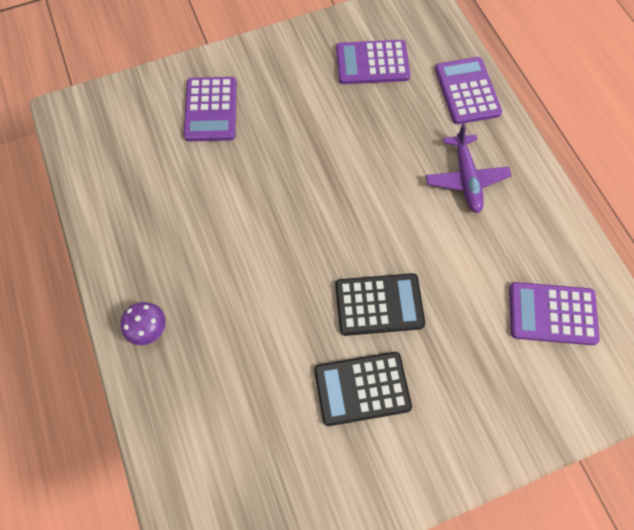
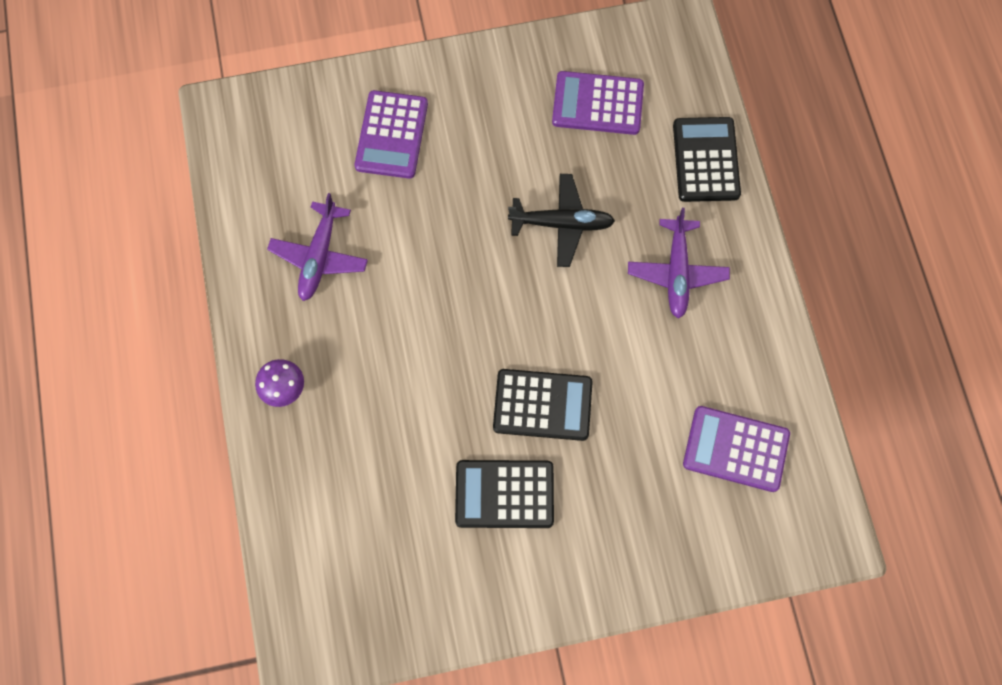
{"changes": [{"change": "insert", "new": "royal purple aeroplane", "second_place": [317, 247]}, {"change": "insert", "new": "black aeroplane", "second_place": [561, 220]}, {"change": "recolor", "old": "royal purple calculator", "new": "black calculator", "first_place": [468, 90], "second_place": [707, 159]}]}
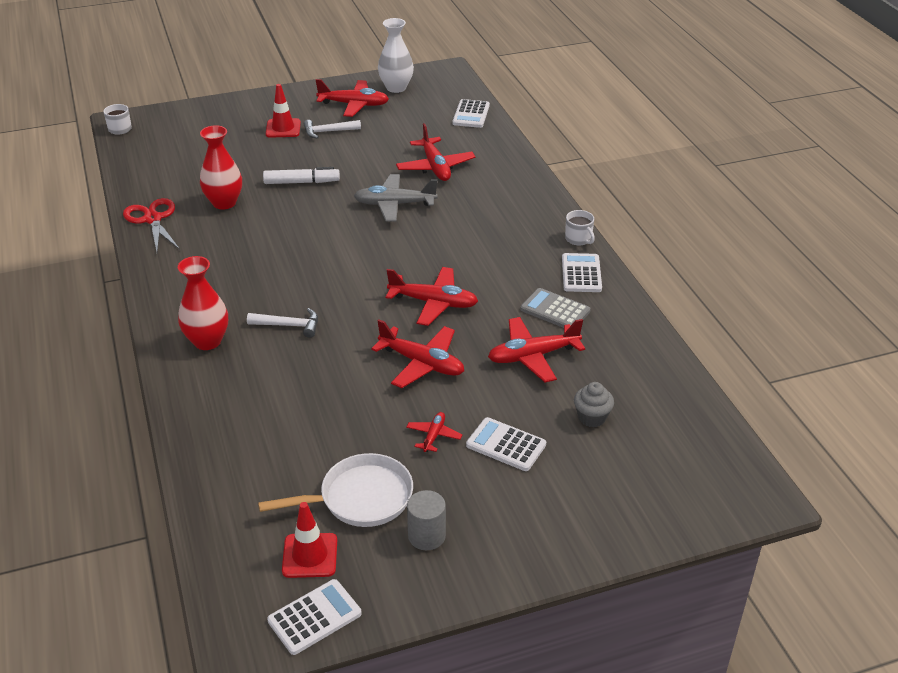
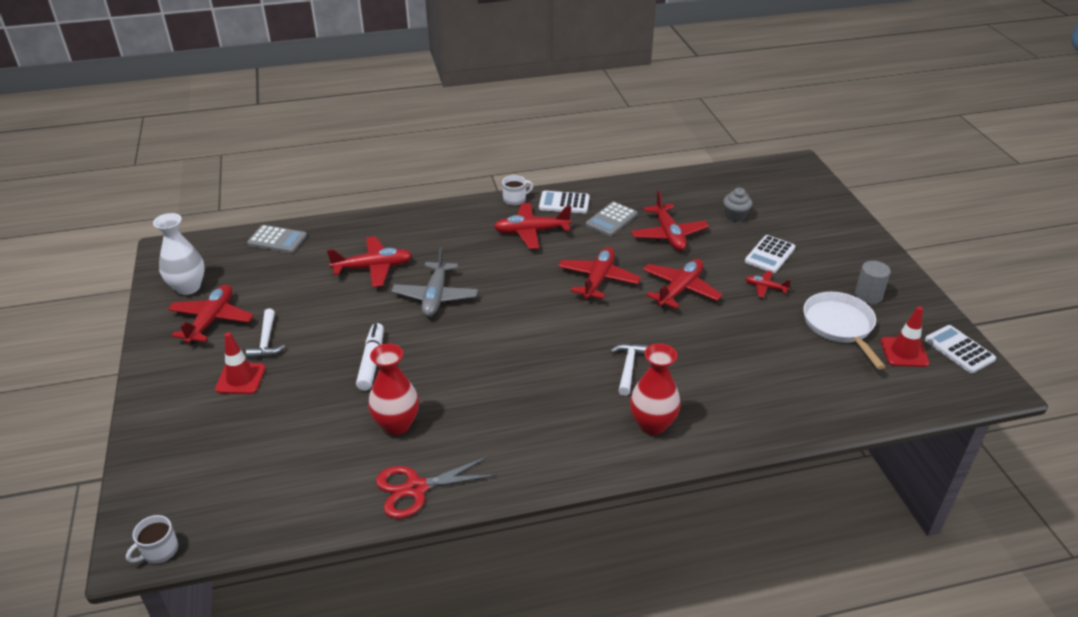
{"changes": [{"change": "insert", "new": "crimson aeroplane", "second_place": [533, 226]}, {"change": "recolor", "old": "pure white calculator", "new": "ash-grey calculator", "first_place": [471, 113], "second_place": [277, 239]}]}
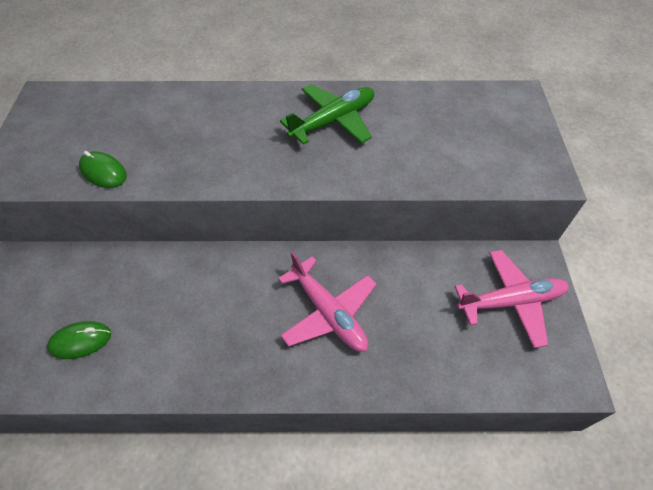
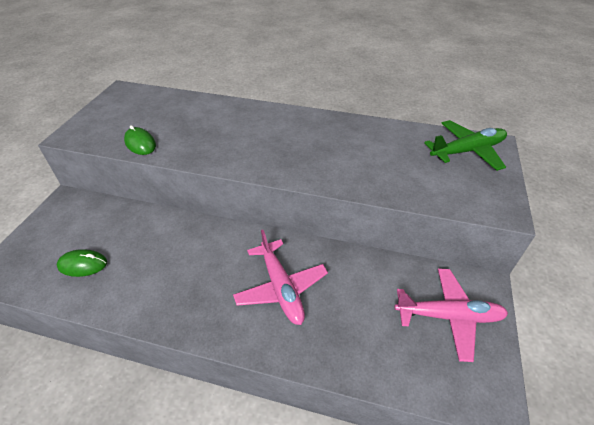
{"changes": [{"change": "move", "old": "green aeroplane", "first_place": [327, 114], "second_place": [465, 145]}]}
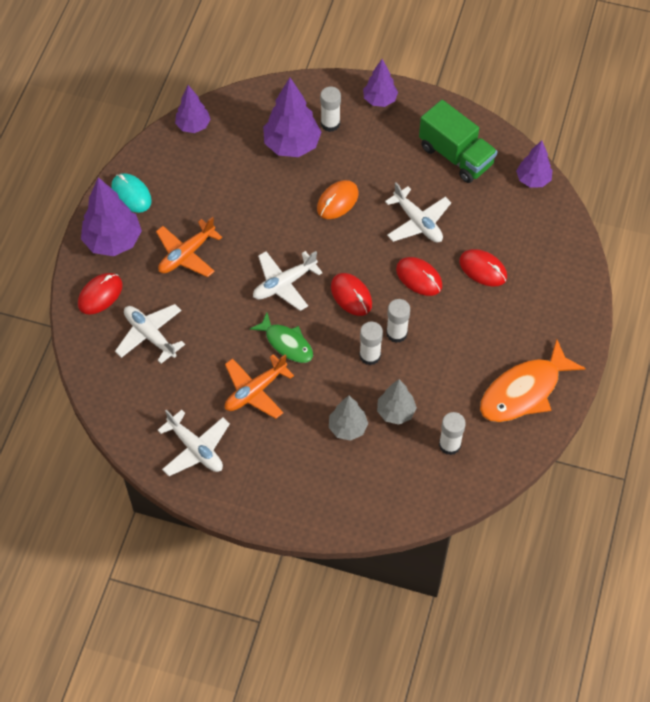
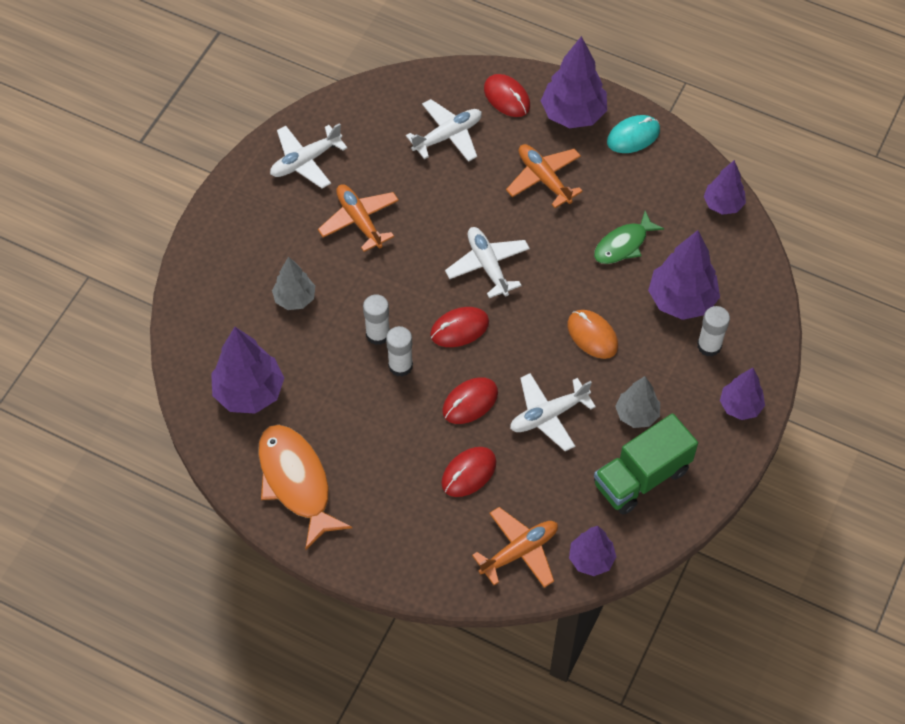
{"changes": [{"change": "insert", "new": "orange aeroplane", "second_place": [515, 547]}, {"change": "move", "old": "green toy fish", "first_place": [281, 338], "second_place": [629, 237]}, {"change": "move", "old": "ash-grey toy tree", "first_place": [397, 402], "second_place": [637, 402]}, {"change": "replace", "old": "pure white stick of glue", "new": "royal purple toy tree", "first_place": [452, 433], "second_place": [247, 370]}]}
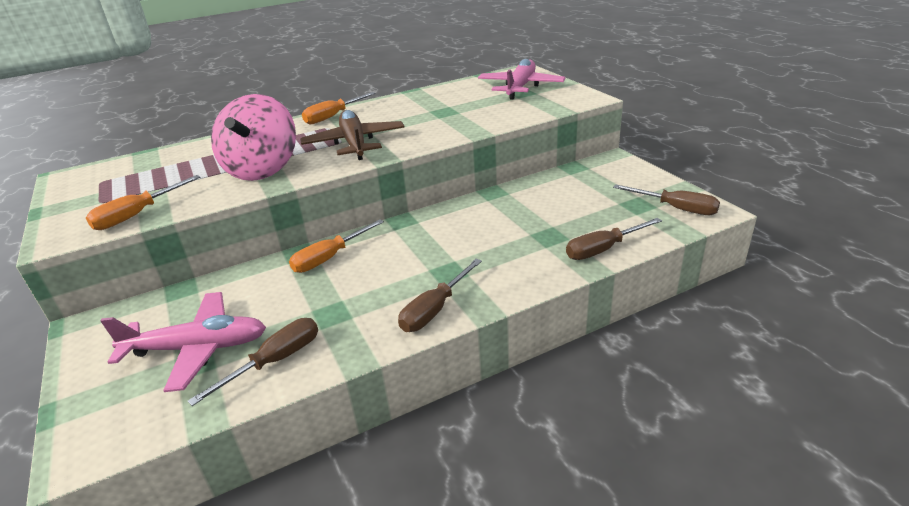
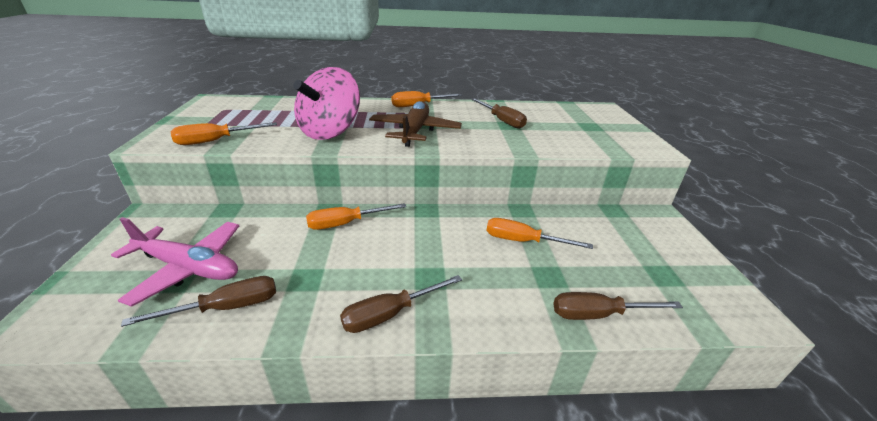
{"changes": [{"change": "delete", "old": "rose-pink aeroplane", "first_place": [522, 79]}, {"change": "insert", "new": "orange flat screwdriver", "second_place": [540, 233]}, {"change": "move", "old": "russet flat screwdriver", "first_place": [666, 199], "second_place": [499, 113]}]}
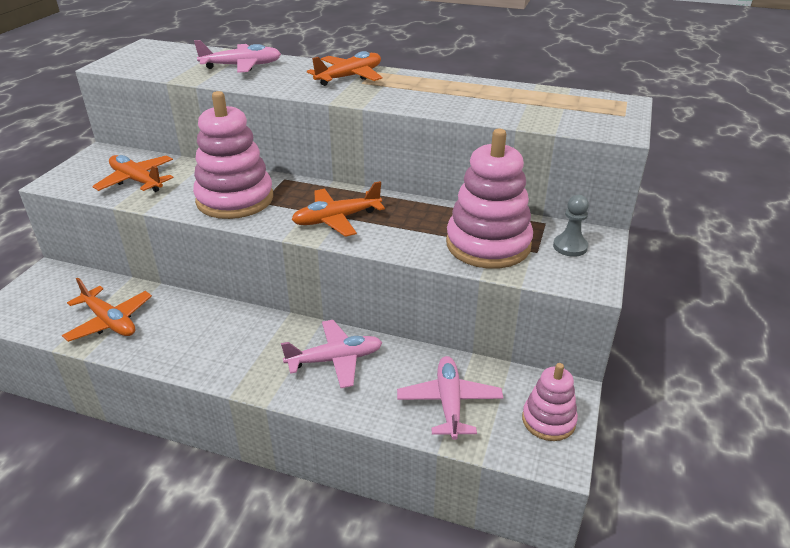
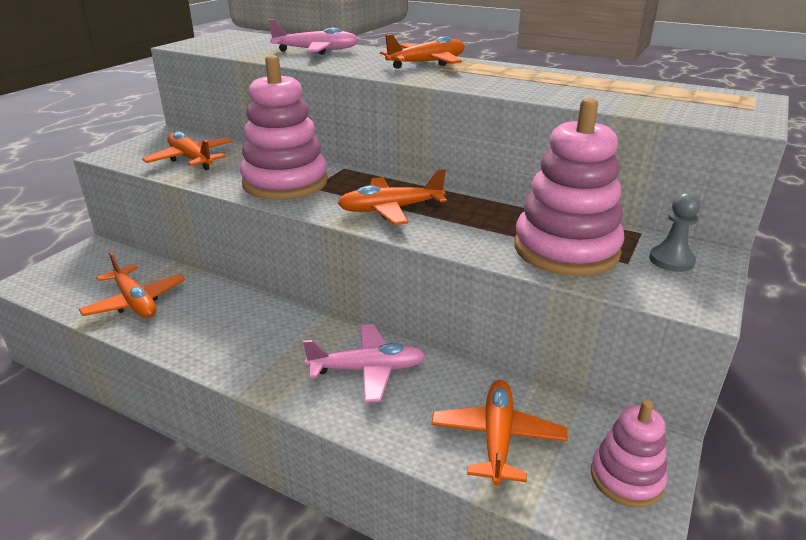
{"changes": [{"change": "recolor", "old": "rose-pink aeroplane", "new": "orange aeroplane", "first_place": [450, 398], "second_place": [499, 433]}]}
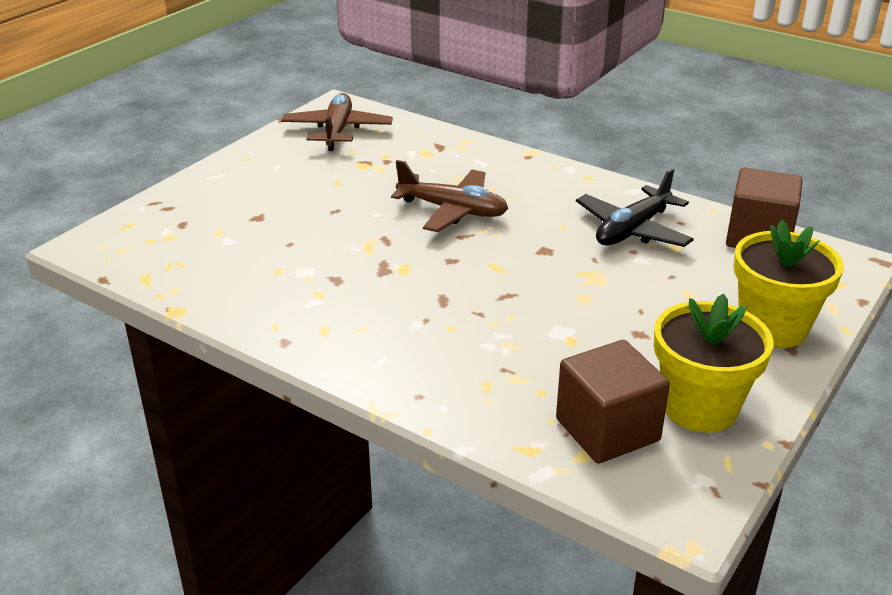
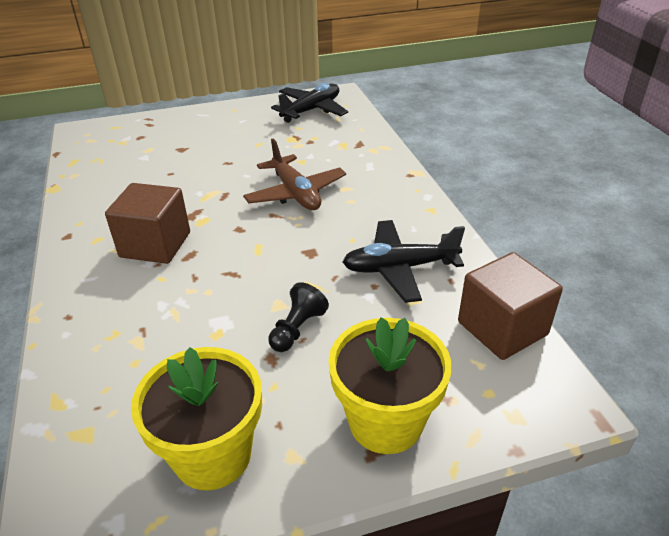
{"changes": [{"change": "insert", "new": "black pawn", "second_place": [298, 317]}, {"change": "move", "old": "russet cube", "first_place": [613, 402], "second_place": [147, 223]}, {"change": "recolor", "old": "russet aeroplane", "new": "black aeroplane", "first_place": [337, 122], "second_place": [309, 103]}]}
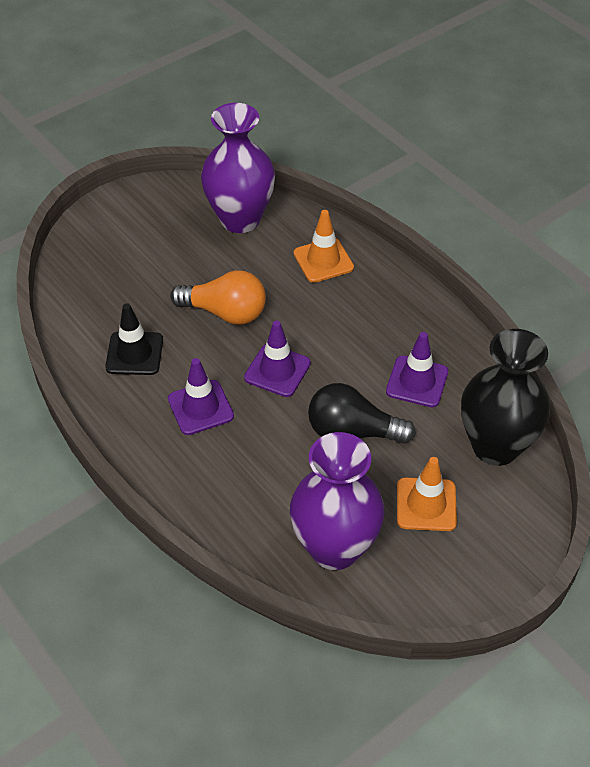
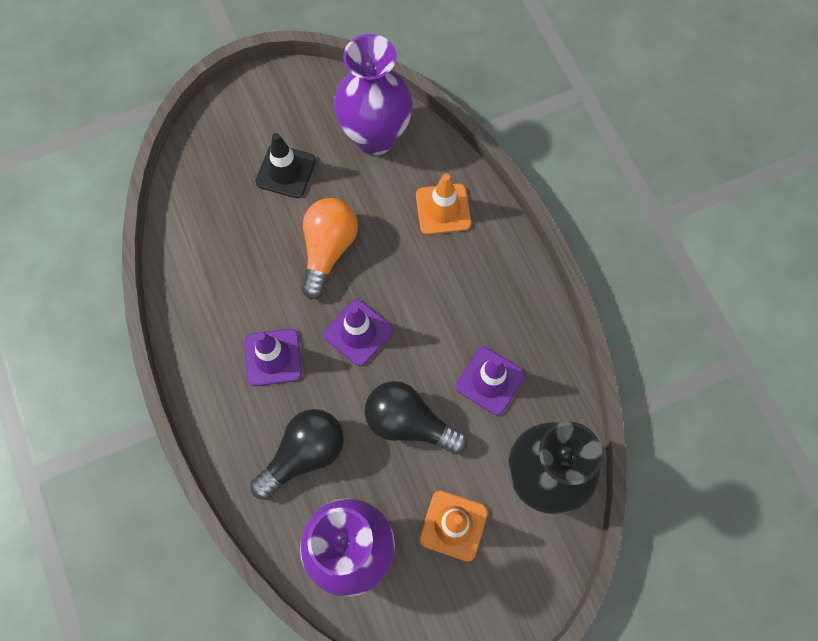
{"changes": [{"change": "insert", "new": "black lightbulb", "second_place": [297, 454]}, {"change": "move", "old": "black traffic cone", "first_place": [134, 339], "second_place": [285, 165]}, {"change": "rotate", "old": "orange lightbulb", "first_place": [218, 297], "second_place": [330, 249], "degrees": -105}]}
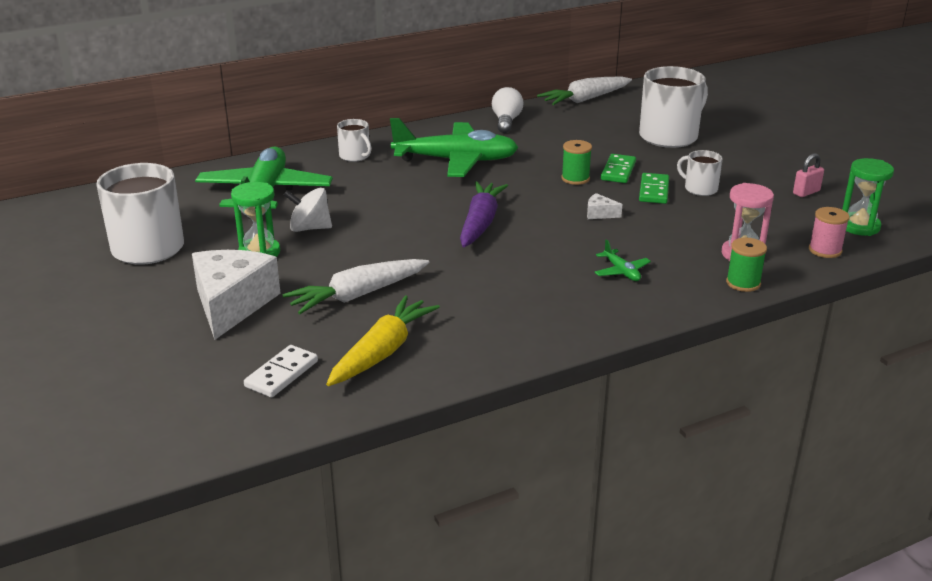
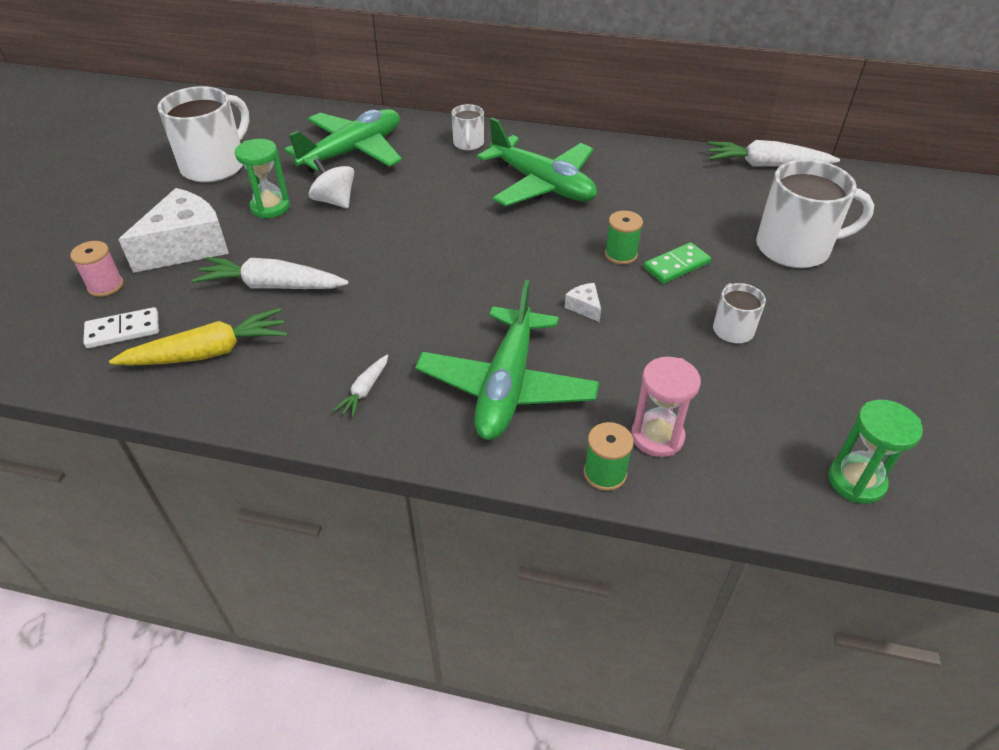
{"changes": [{"change": "delete", "old": "royal purple root vegetable", "first_place": [484, 214]}, {"change": "delete", "old": "pure white lightbulb", "first_place": [508, 110]}, {"change": "delete", "old": "green domino tile", "first_place": [654, 188]}, {"change": "delete", "old": "rose-pink small lock", "first_place": [808, 175]}, {"change": "insert", "new": "pure white root vegetable", "second_place": [360, 386]}, {"change": "move", "old": "rose-pink spool", "first_place": [829, 232], "second_place": [97, 269]}, {"change": "resize", "old": "green aeroplane", "first_place": [623, 260], "second_place": [507, 360], "factor": 2.49}]}
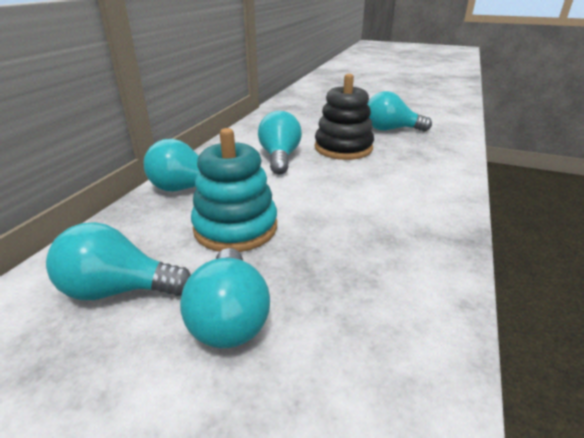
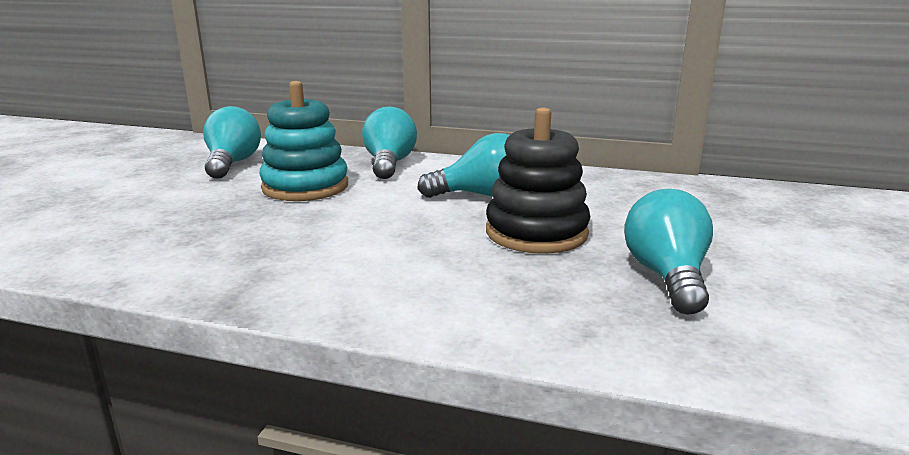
{"changes": [{"change": "delete", "old": "turquoise lightbulb", "first_place": [225, 298]}]}
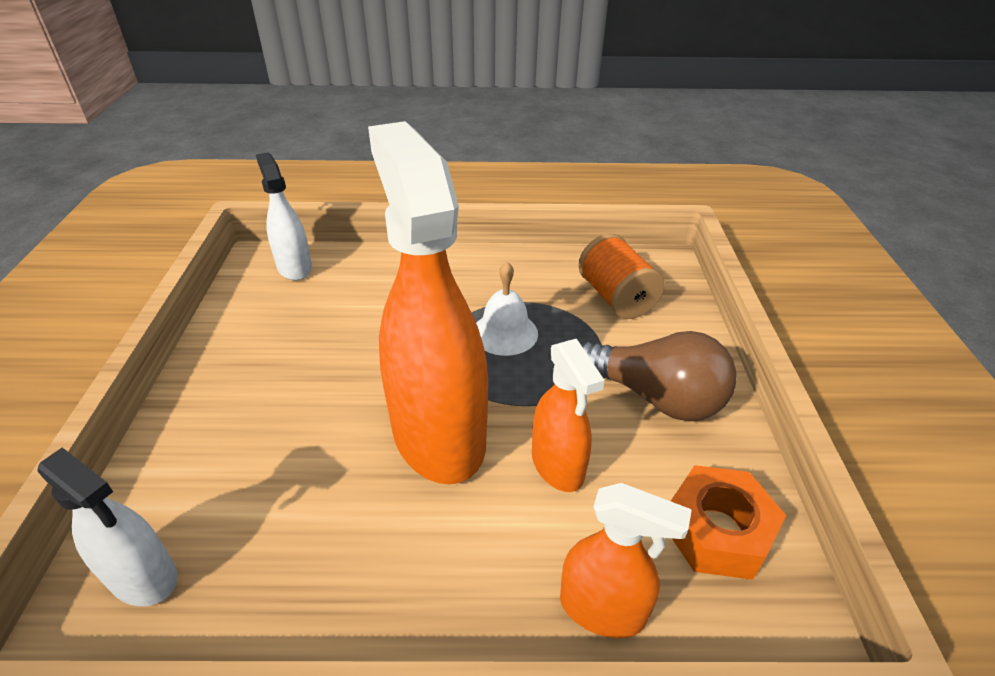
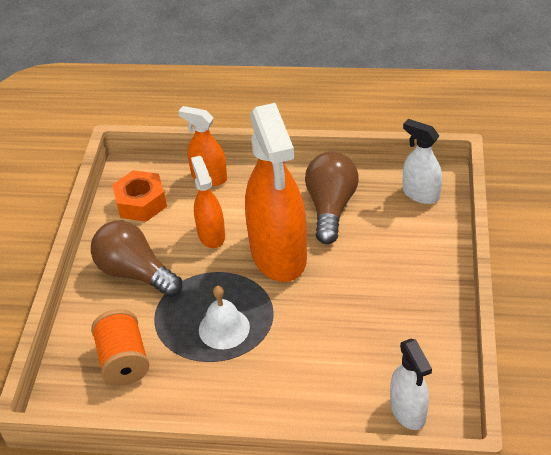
{"changes": [{"change": "insert", "new": "russet lightbulb", "second_place": [332, 197]}]}
